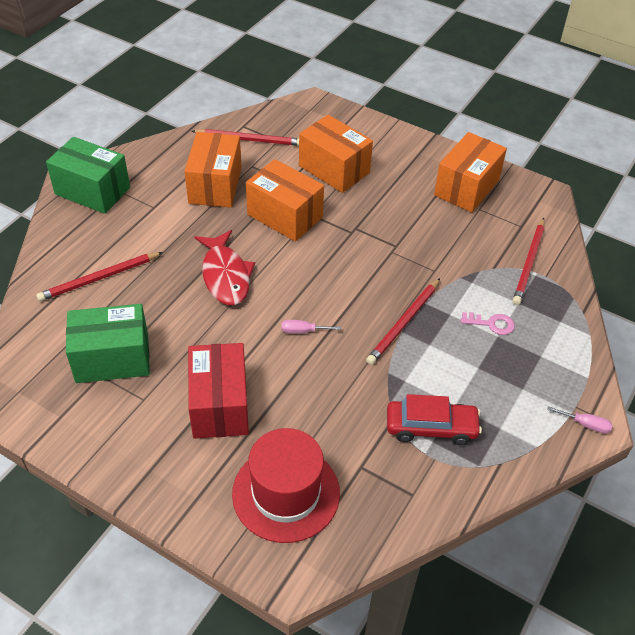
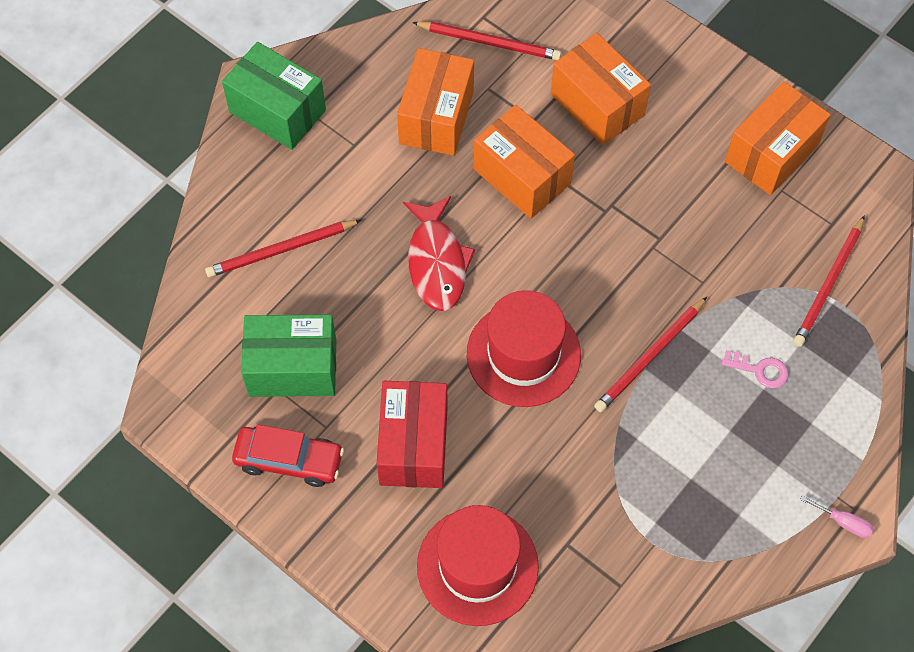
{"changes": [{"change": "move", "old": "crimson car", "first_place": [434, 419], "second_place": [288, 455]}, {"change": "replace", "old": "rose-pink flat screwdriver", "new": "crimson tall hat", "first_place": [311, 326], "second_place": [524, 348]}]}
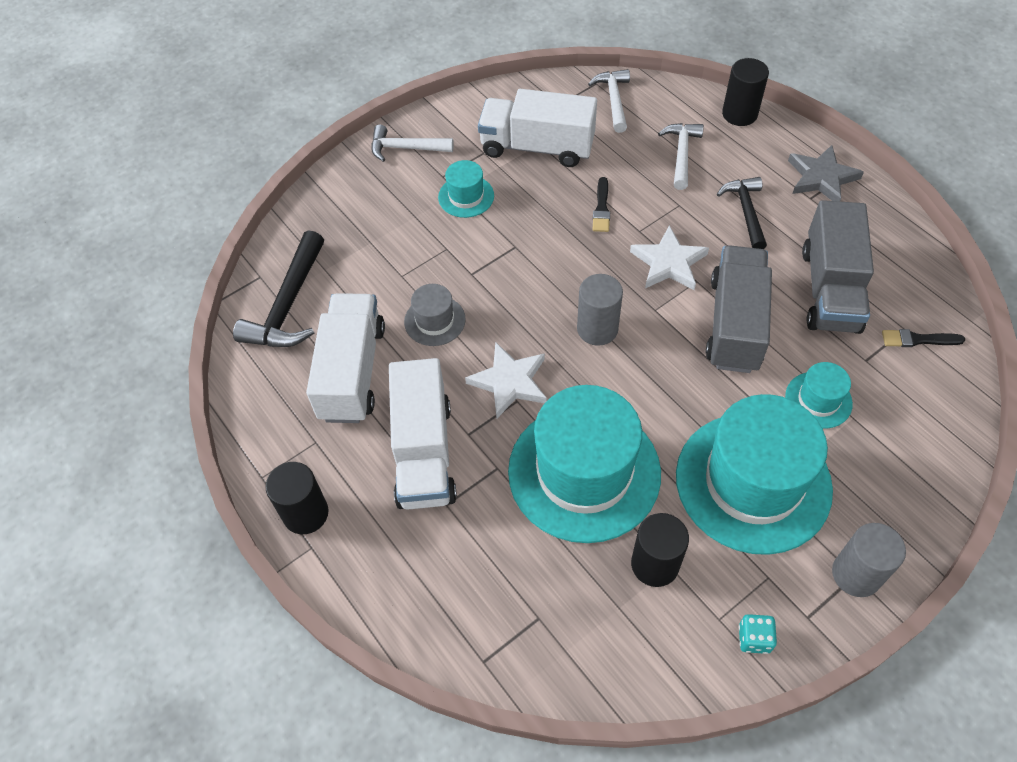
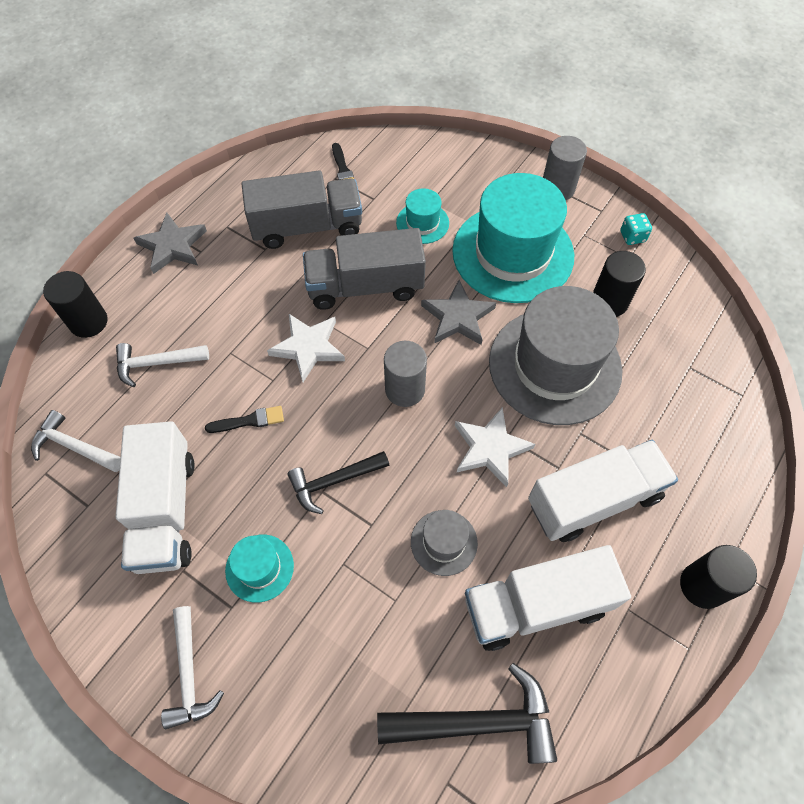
{"changes": [{"change": "insert", "new": "ash-grey star", "second_place": [458, 312]}, {"change": "move", "old": "black hammer", "first_place": [742, 213], "second_place": [338, 482]}, {"change": "recolor", "old": "turquoise tall hat", "new": "ash-grey tall hat", "first_place": [584, 464], "second_place": [555, 355]}, {"change": "rotate", "old": "pure white hammer", "first_place": [609, 101], "second_place": [76, 441], "degrees": 45}]}
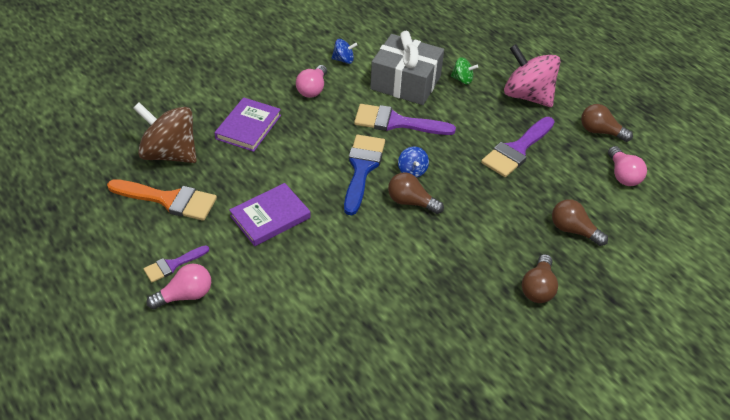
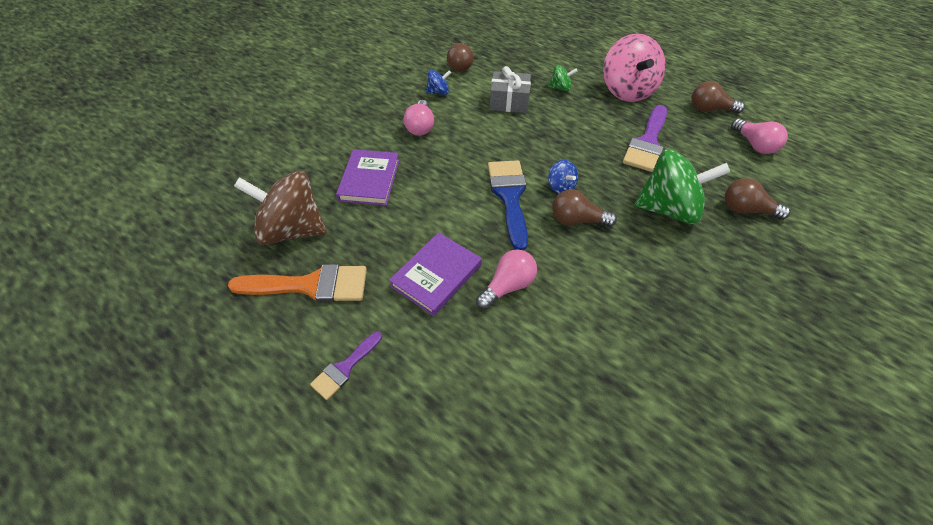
{"changes": [{"change": "delete", "old": "royal purple brush", "first_place": [405, 119]}, {"change": "insert", "new": "green spinning top", "second_place": [682, 186]}, {"change": "move", "old": "rose-pink lightbulb", "first_place": [179, 286], "second_place": [506, 279]}, {"change": "move", "old": "russet lightbulb", "first_place": [540, 278], "second_place": [460, 57]}, {"change": "rotate", "old": "rose-pink spinning top", "first_place": [532, 75], "second_place": [634, 68], "degrees": -120}, {"change": "resize", "old": "ash-grey wrapped gift", "first_place": [407, 68], "second_place": [510, 89], "factor": 0.64}]}
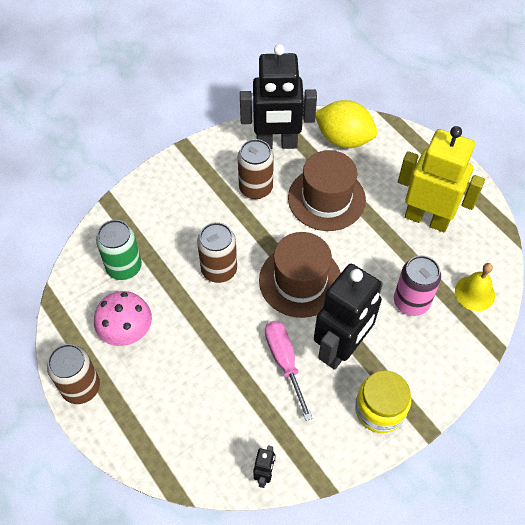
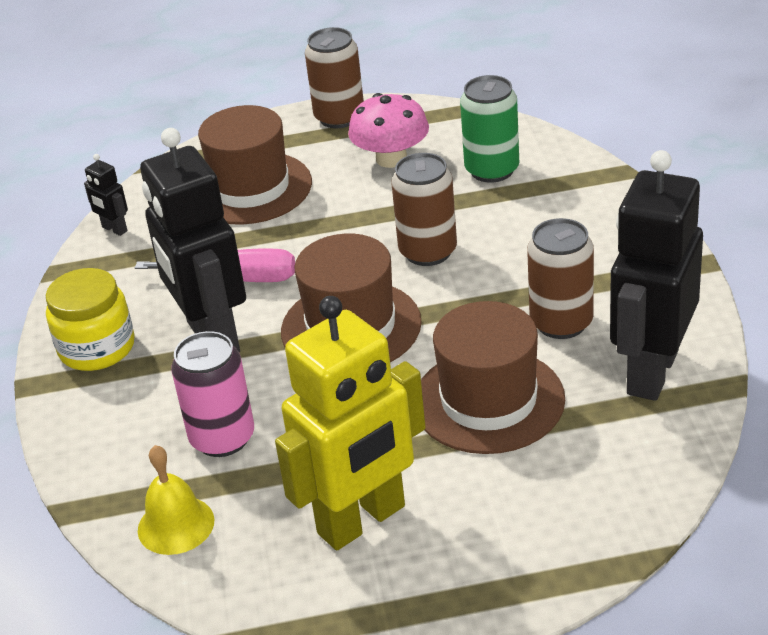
{"changes": [{"change": "delete", "old": "golden toy lemon", "first_place": [346, 124]}, {"change": "insert", "new": "russet tall hat", "second_place": [255, 165]}]}
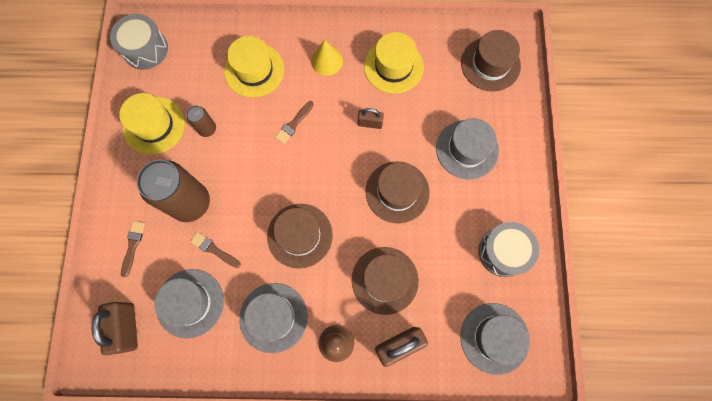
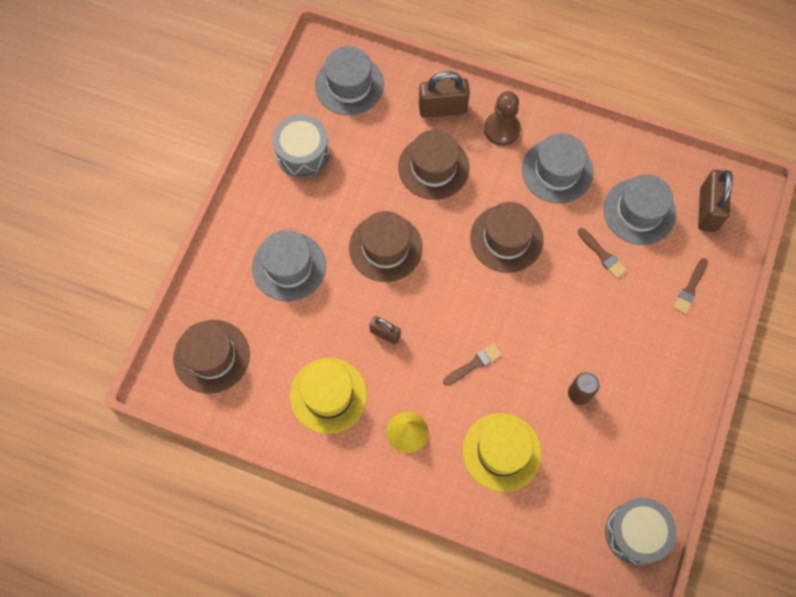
{"changes": [{"change": "delete", "old": "golden tall hat", "first_place": [152, 124]}, {"change": "delete", "old": "russet soda can", "first_place": [173, 191]}]}
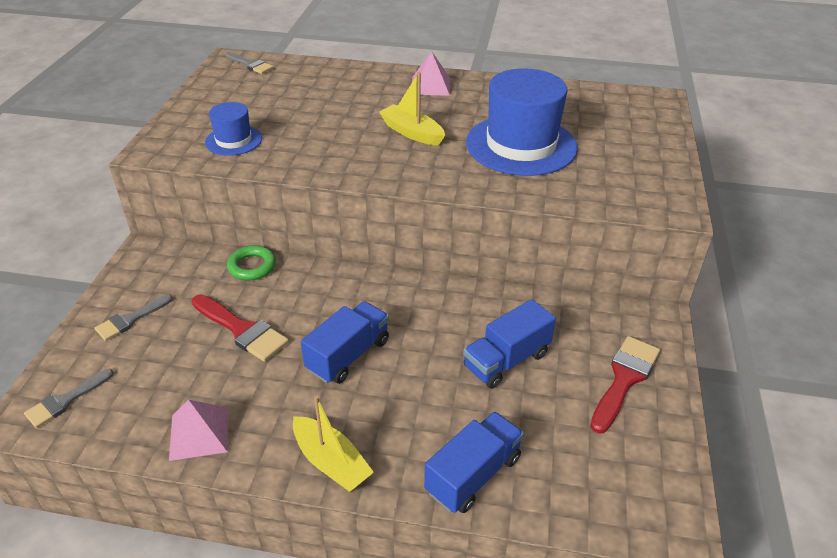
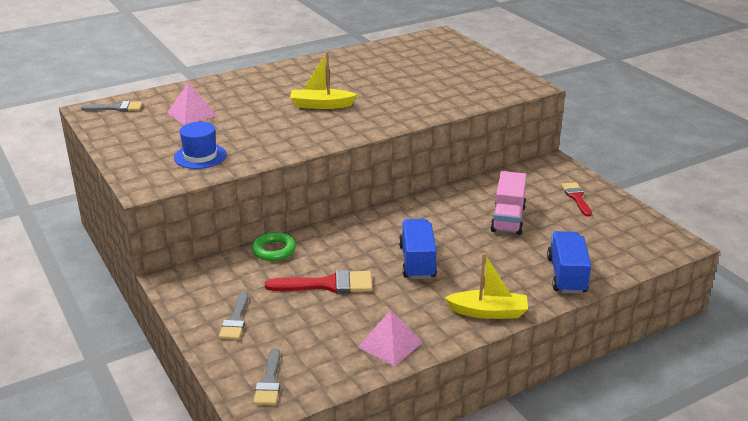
{"changes": [{"change": "delete", "old": "cobalt tall hat", "first_place": [522, 122]}, {"change": "move", "old": "rose-pink solid pyramid", "first_place": [431, 73], "second_place": [192, 103]}, {"change": "recolor", "old": "cobalt truck", "new": "rose-pink truck", "first_place": [509, 344], "second_place": [508, 203]}, {"change": "resize", "old": "crimson brush", "first_place": [625, 385], "second_place": [576, 199], "factor": 0.65}]}
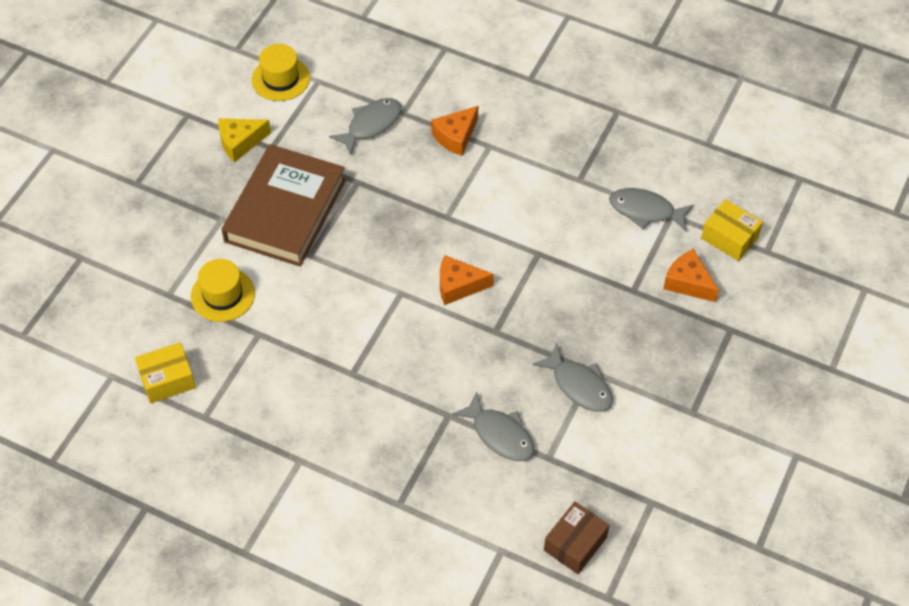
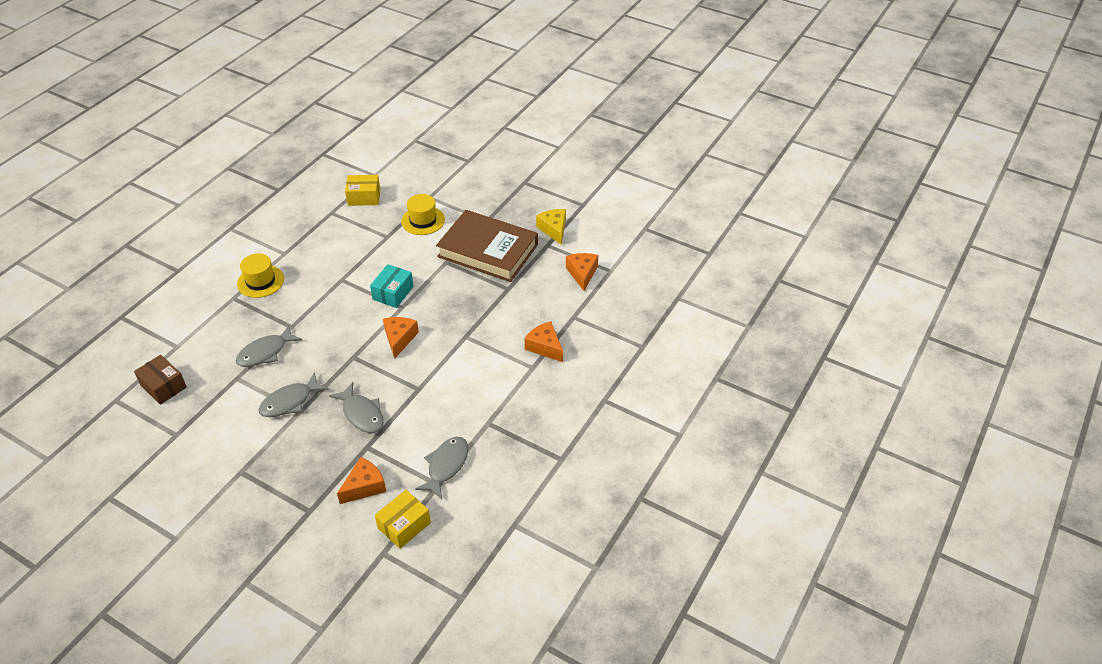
{"changes": [{"change": "insert", "new": "turquoise parcel", "second_place": [392, 286]}, {"change": "insert", "new": "orange piece of cheese", "second_place": [582, 272]}, {"change": "move", "old": "golden tall hat", "first_place": [281, 72], "second_place": [260, 275]}, {"change": "move", "old": "ash-grey toy fish", "first_place": [365, 126], "second_place": [356, 407]}, {"change": "rotate", "old": "golden parcel", "first_place": [165, 372], "second_place": [362, 190], "degrees": -75}]}
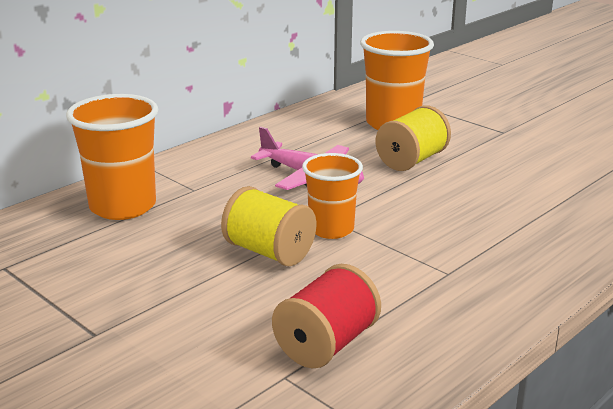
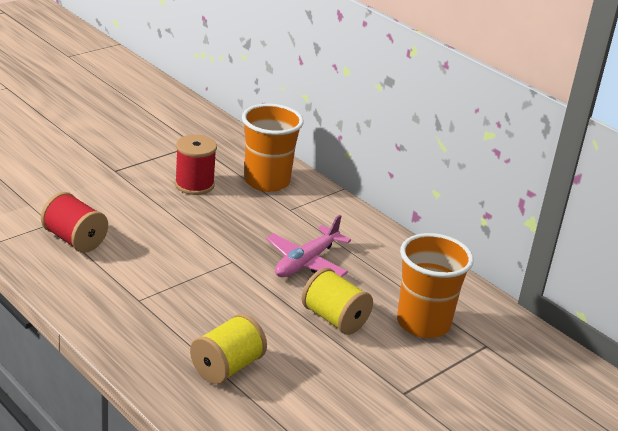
{"changes": [{"change": "delete", "old": "orange beaker", "first_place": [332, 196]}, {"change": "insert", "new": "crimson spool", "second_place": [196, 165]}, {"change": "move", "old": "golden spool", "first_place": [268, 226], "second_place": [228, 349]}]}
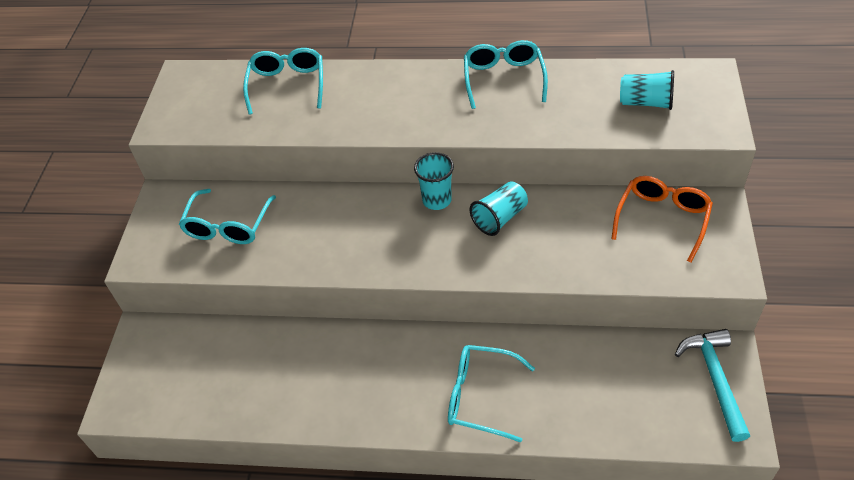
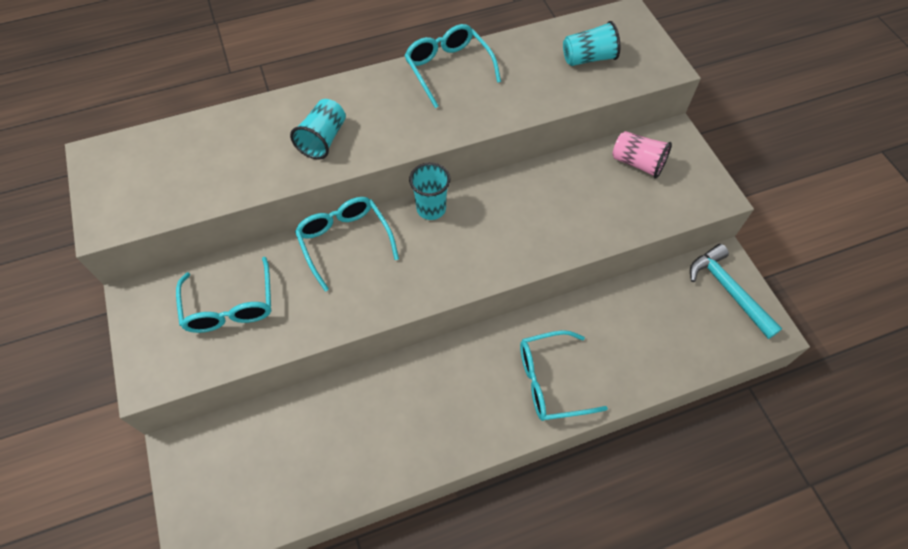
{"changes": [{"change": "move", "old": "turquoise spectacles", "first_place": [283, 81], "second_place": [347, 244]}, {"change": "move", "old": "turquoise beaker", "first_place": [499, 208], "second_place": [318, 129]}, {"change": "replace", "old": "orange spectacles", "new": "rose-pink beaker", "first_place": [662, 219], "second_place": [642, 155]}]}
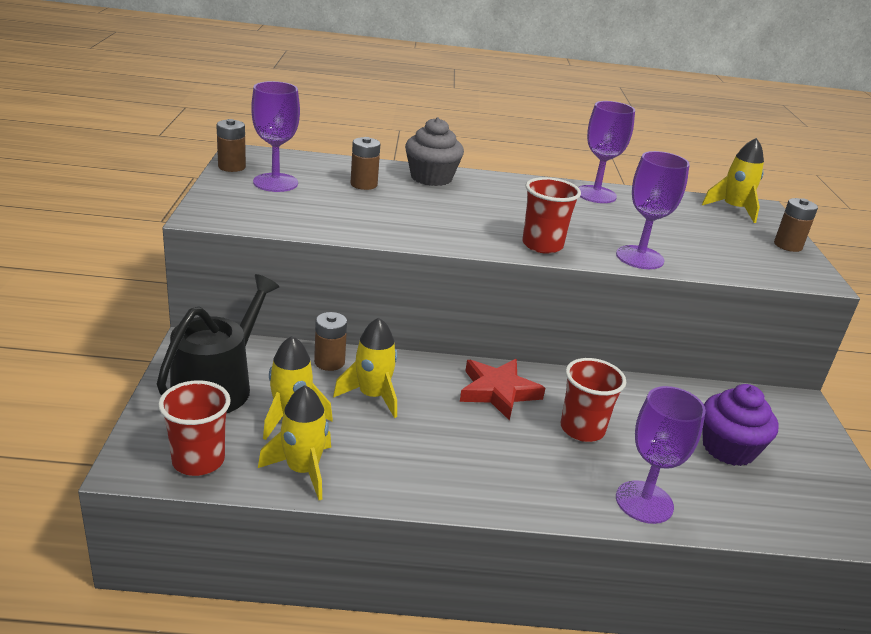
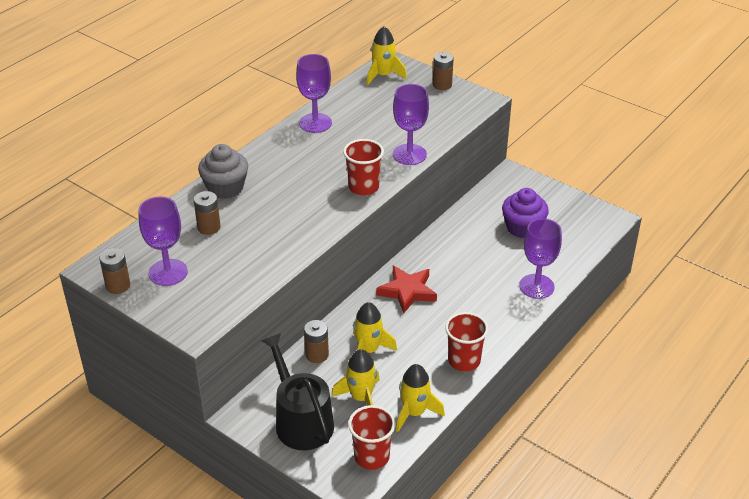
{"changes": [{"change": "move", "old": "crimson beaker", "first_place": [593, 400], "second_place": [467, 342]}]}
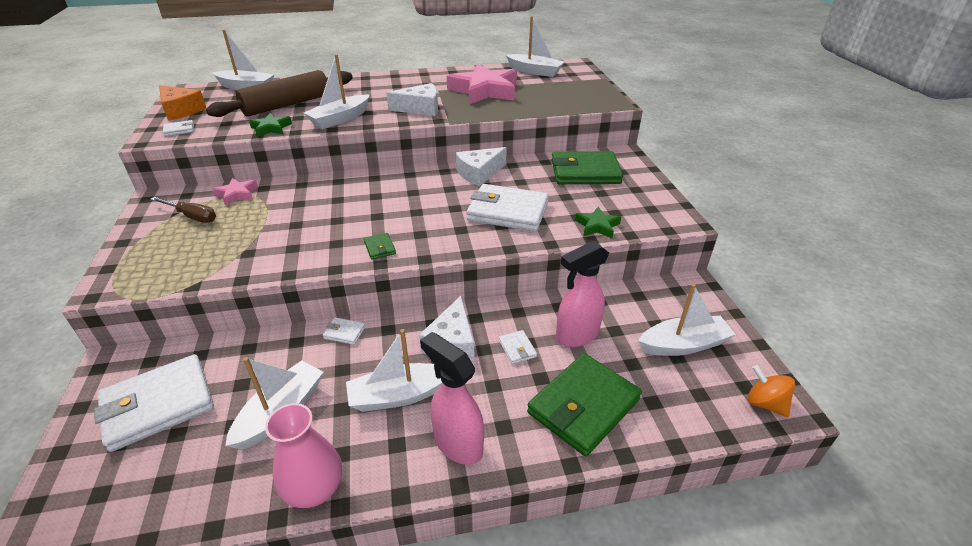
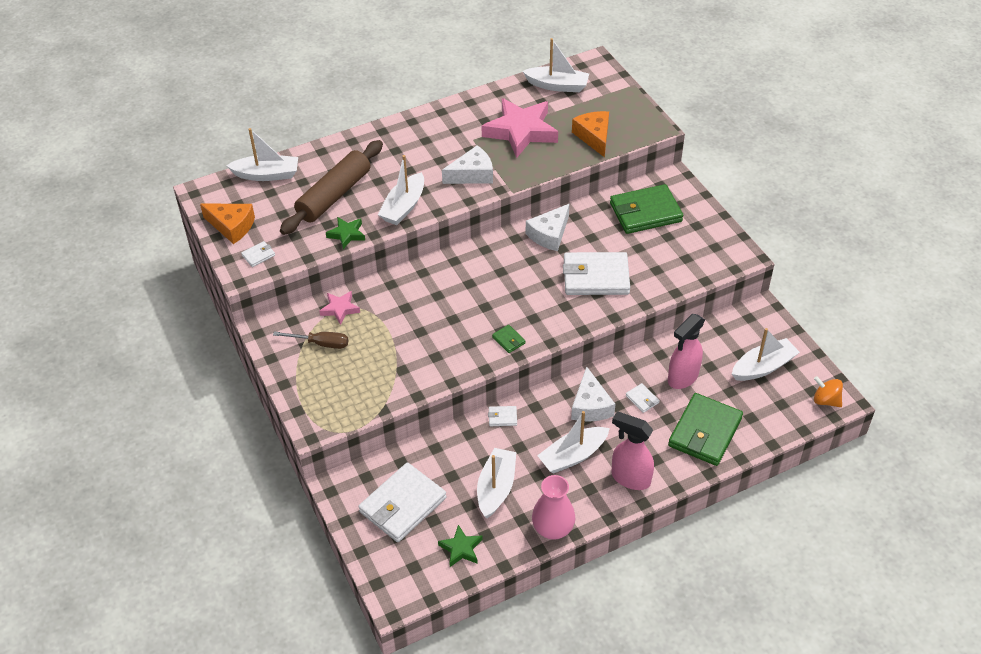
{"changes": [{"change": "insert", "new": "orange piece of cheese", "second_place": [590, 134]}, {"change": "move", "old": "green star", "first_place": [598, 222], "second_place": [460, 546]}]}
